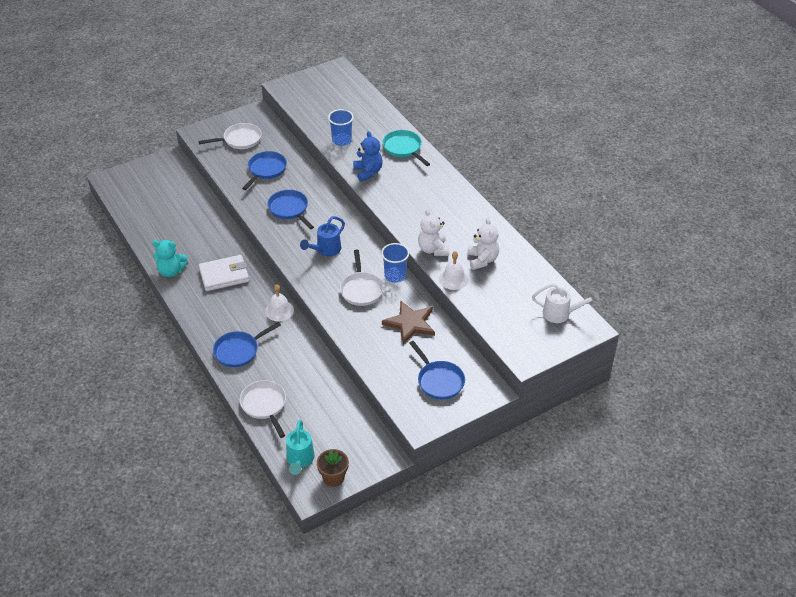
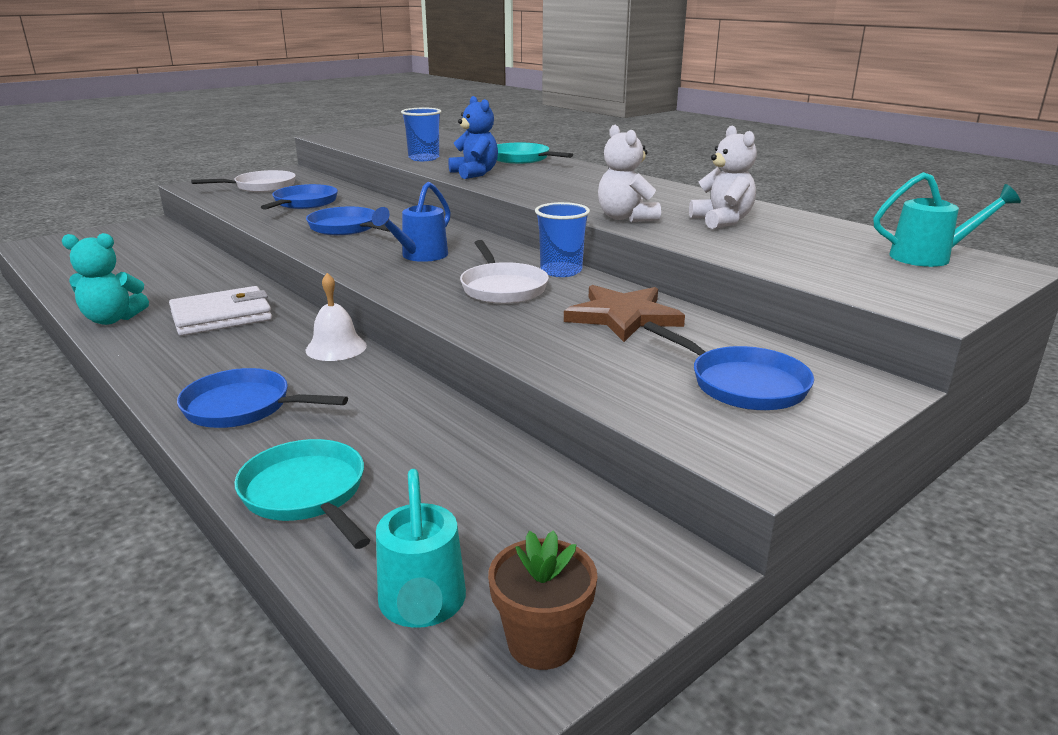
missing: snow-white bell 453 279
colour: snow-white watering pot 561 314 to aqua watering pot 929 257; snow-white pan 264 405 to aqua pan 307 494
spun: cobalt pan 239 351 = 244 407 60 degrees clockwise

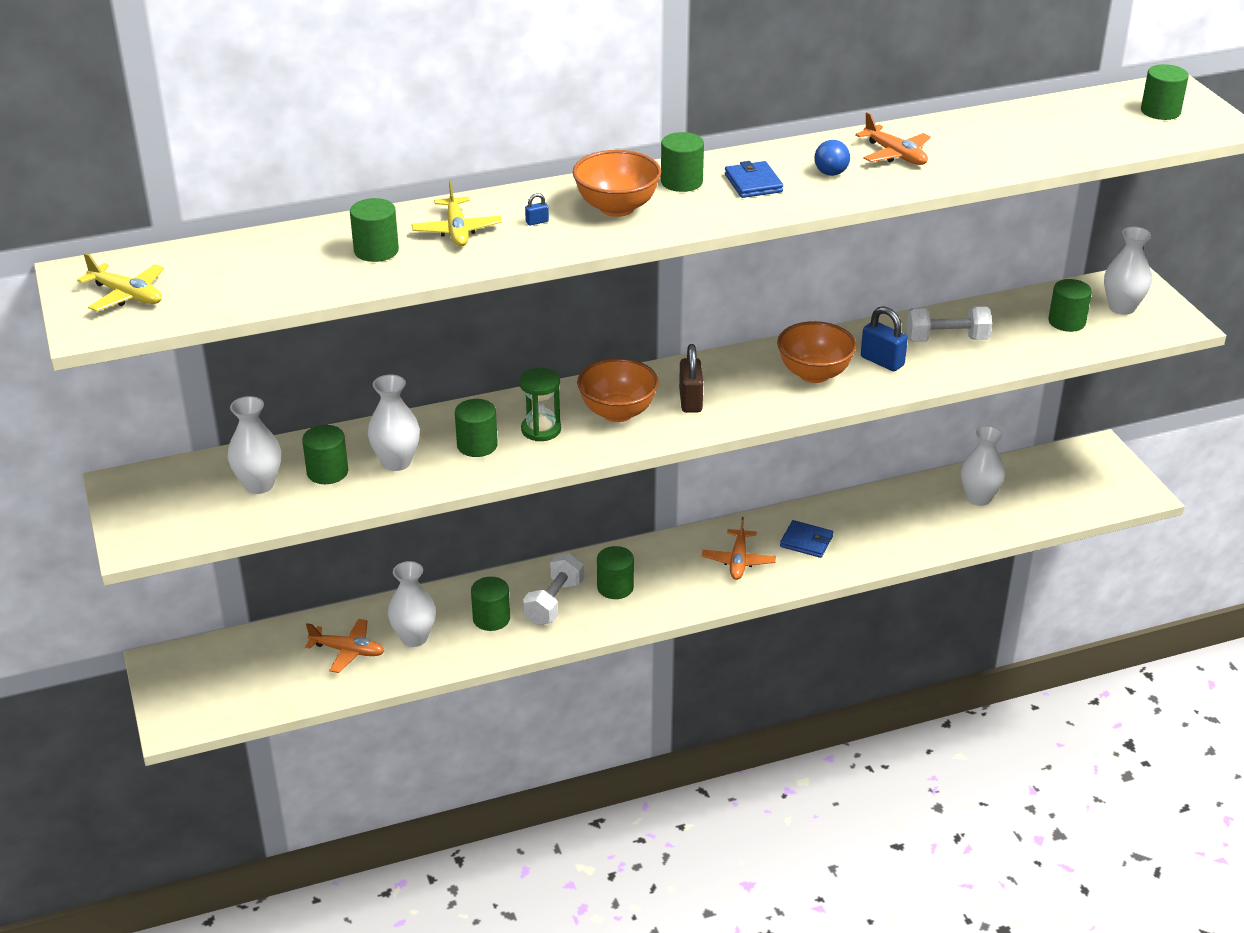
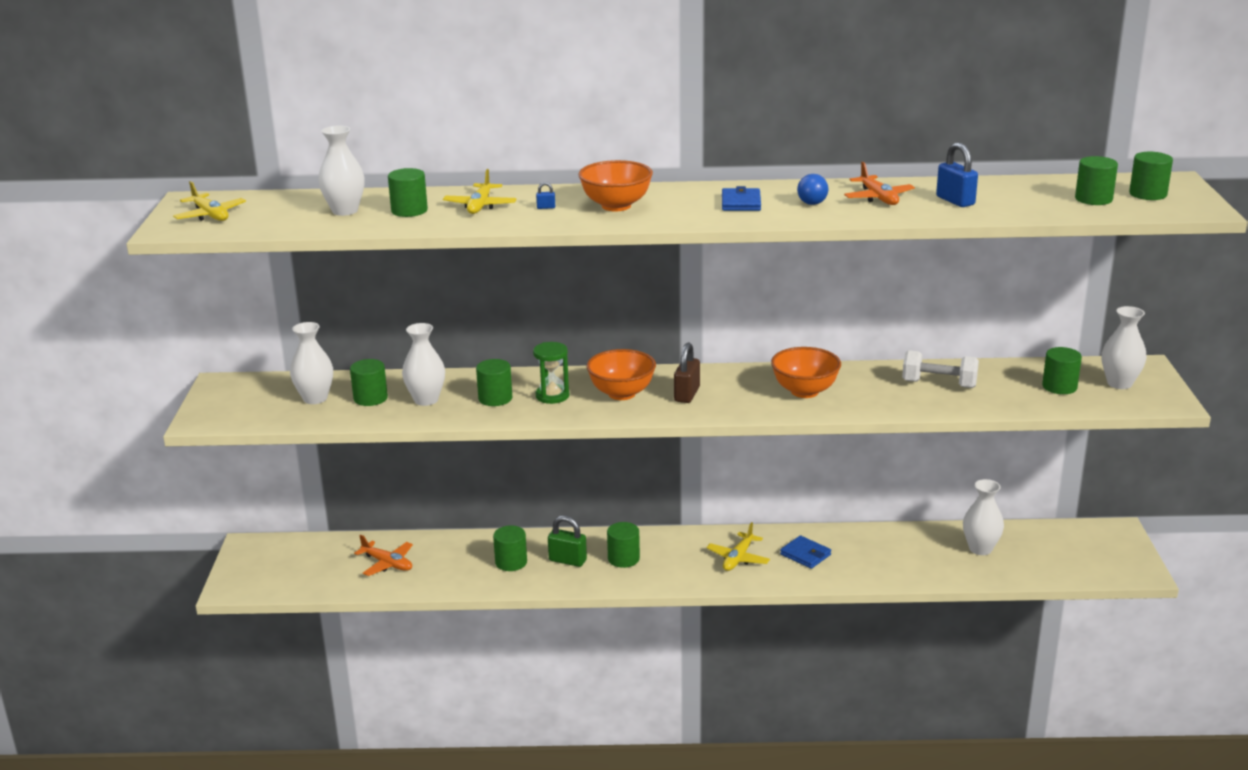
relocated: emerald cylinder 681 182 to 1093 199; cobalt small lock 882 361 to 955 201; snow-white tall vase 414 638 to 345 211
exchanged: snow-white dumbbell 554 602 to emerald small lock 567 560
colour: bright orange toy plane 738 561 to yellow toy plane 738 558

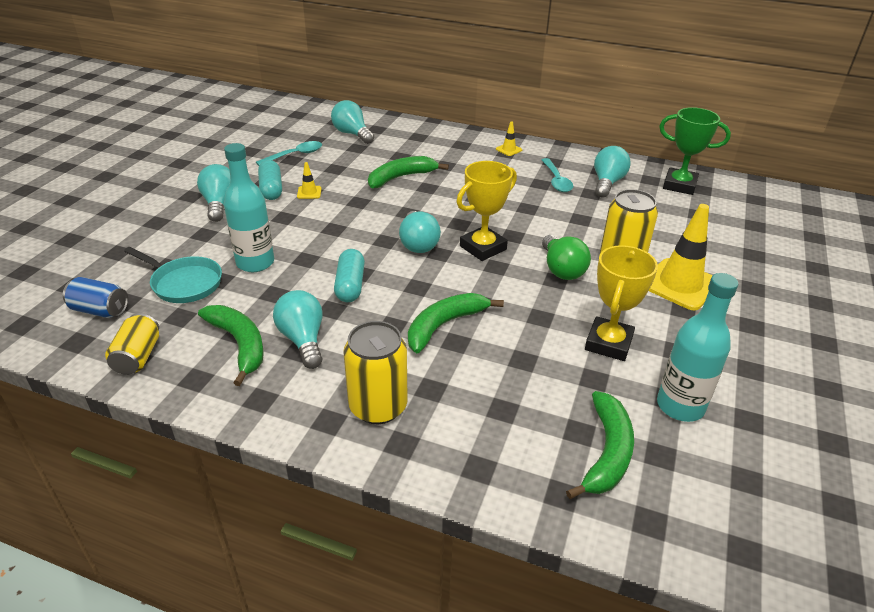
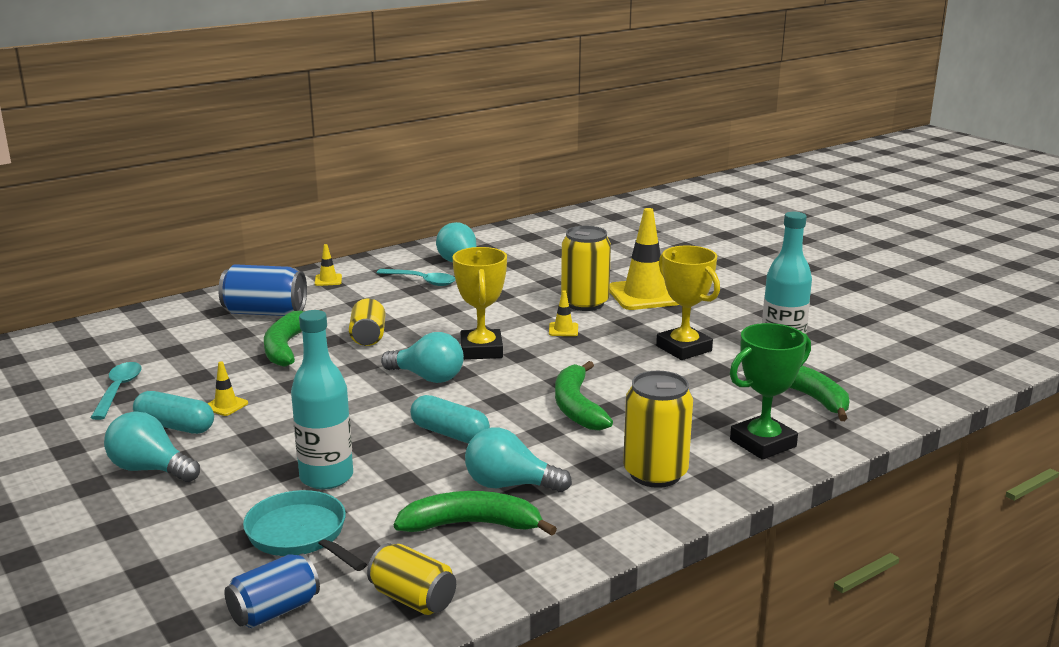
missing: aqua light bulb 352 134
appeared: cobalt tin 265 312; yellow tin 368 336
relocated: emerald trophy 679 185 to 763 443
exchanged: emerald light bulb 561 269 to yellow road cone 563 330
spun: aqua pan 184 283 = 300 535 105 degrees counterclockwise

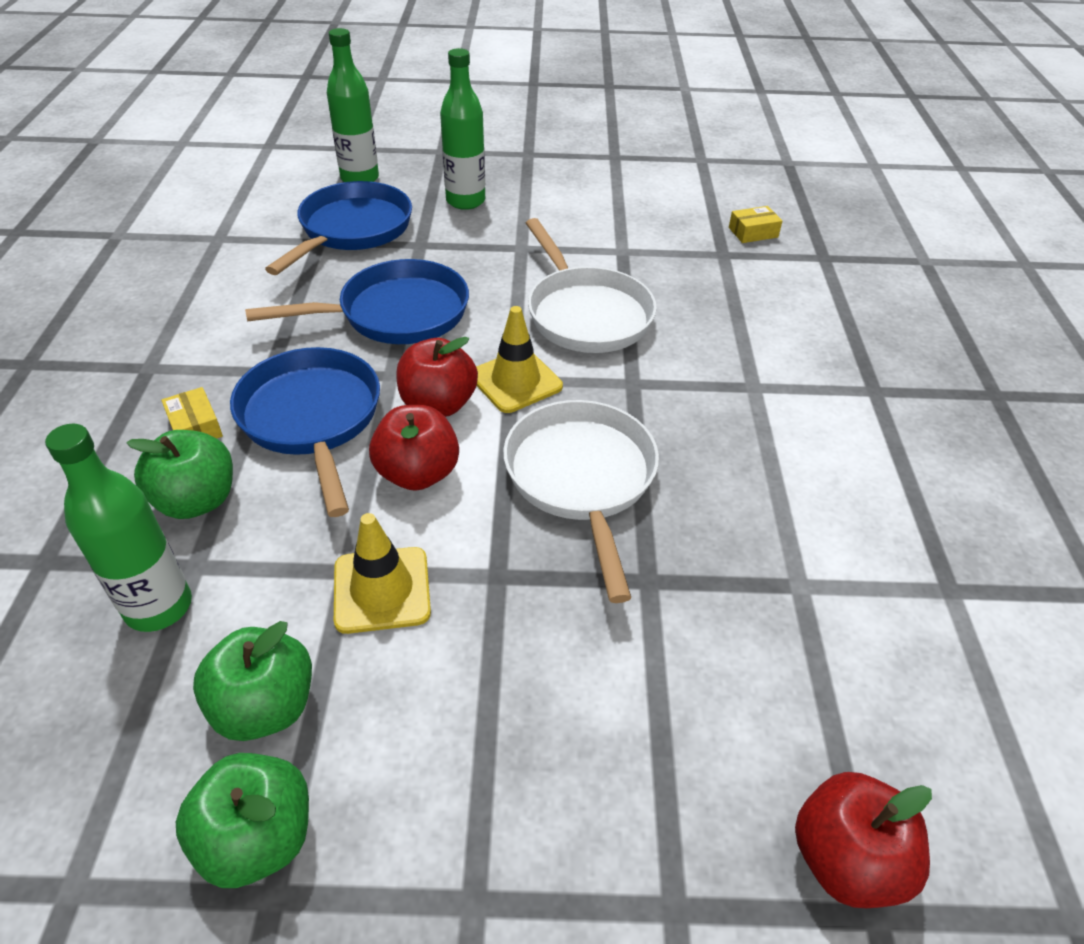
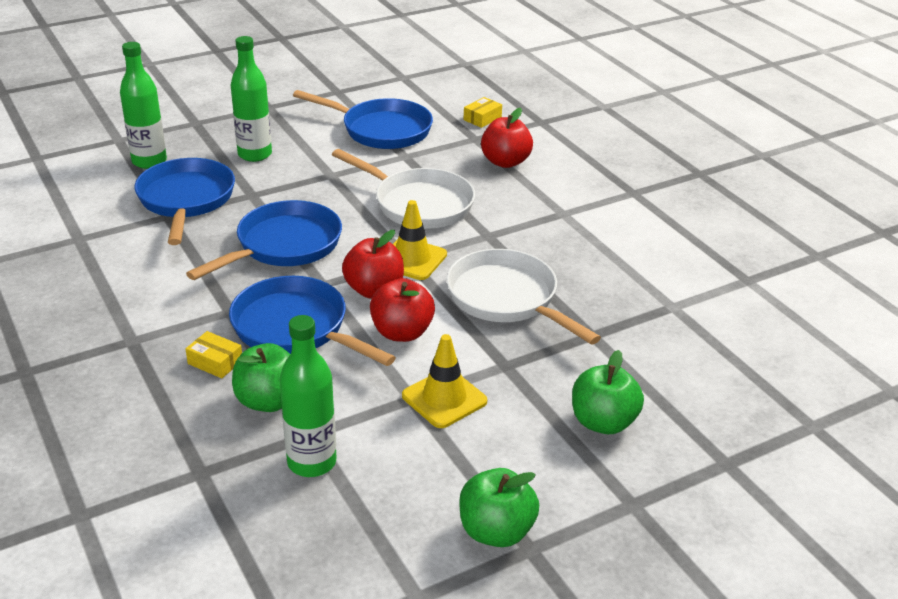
appeared: cobalt pan 381 130
relocated: emerald toy apple 265 706 to 603 422; red toy apple 846 859 to 505 162

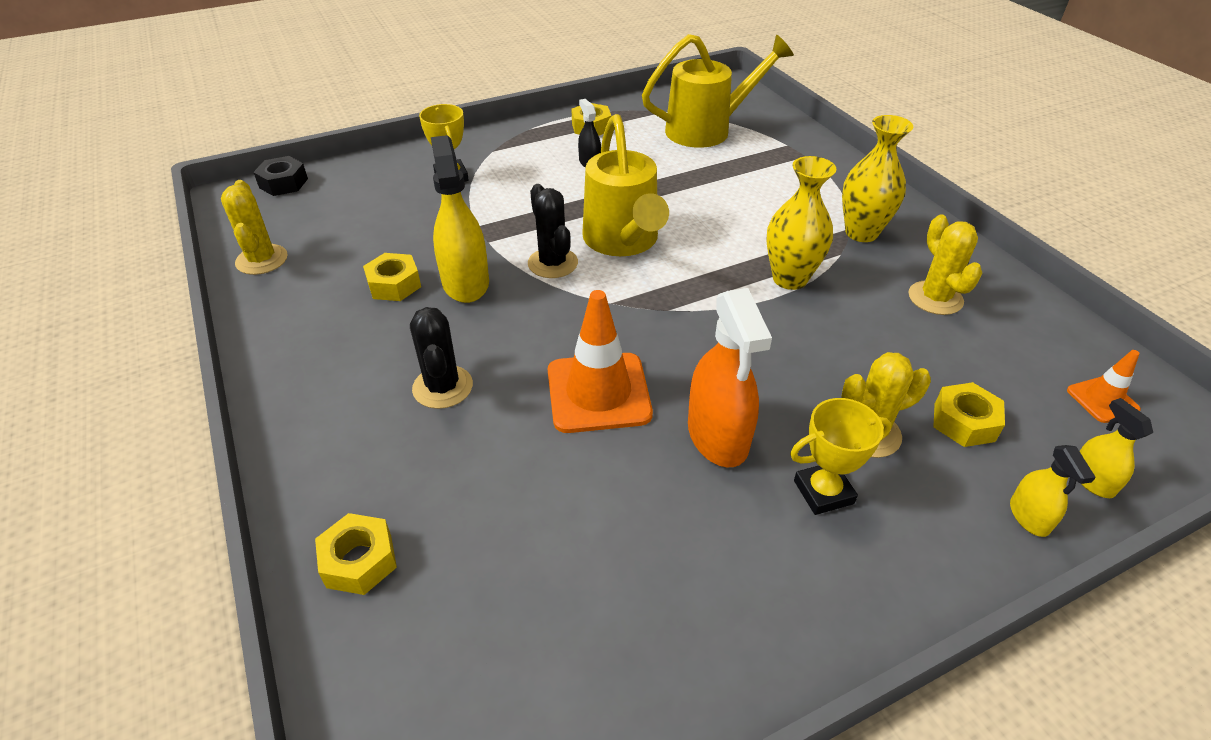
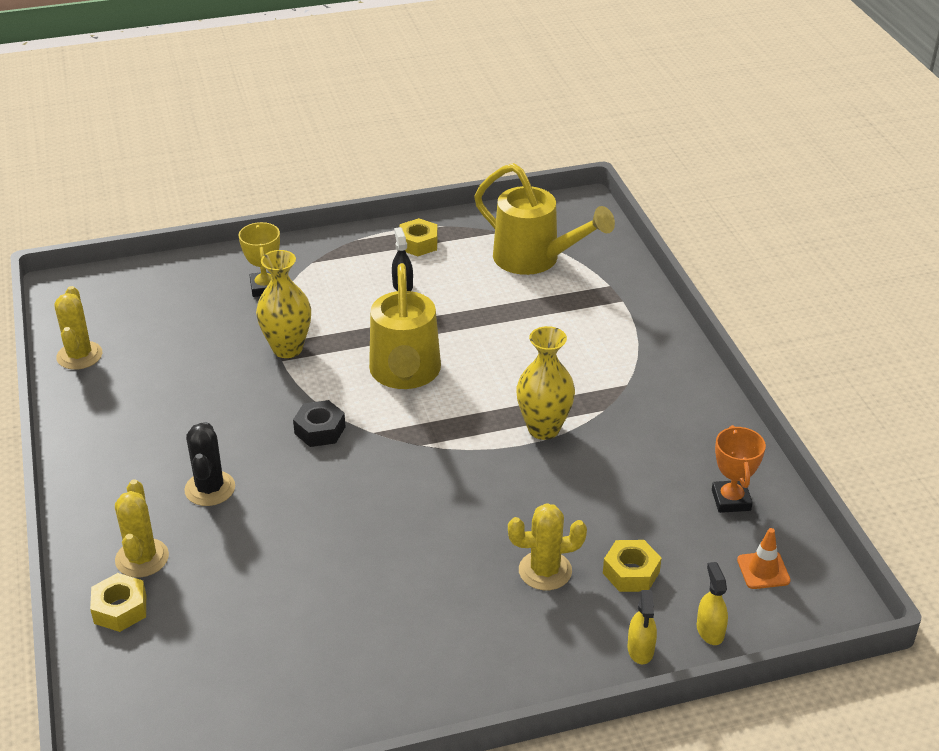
missing: yellow spray bottle 465 282; jet-black prickly plant 552 263; yellow hexagon nut 394 284; bright orange spray bottle 718 436; bright orange road cone 598 392; yellow trophy 823 492
appeared: bright orange trophy 731 500
relocated: yellow tall vase 861 233 to 287 349; jet-black hexagon nut 283 183 to 320 430; yellow prickly plant 935 298 to 142 558
spun: yellow watering pot 706 130 = 534 259 45 degrees clockwise

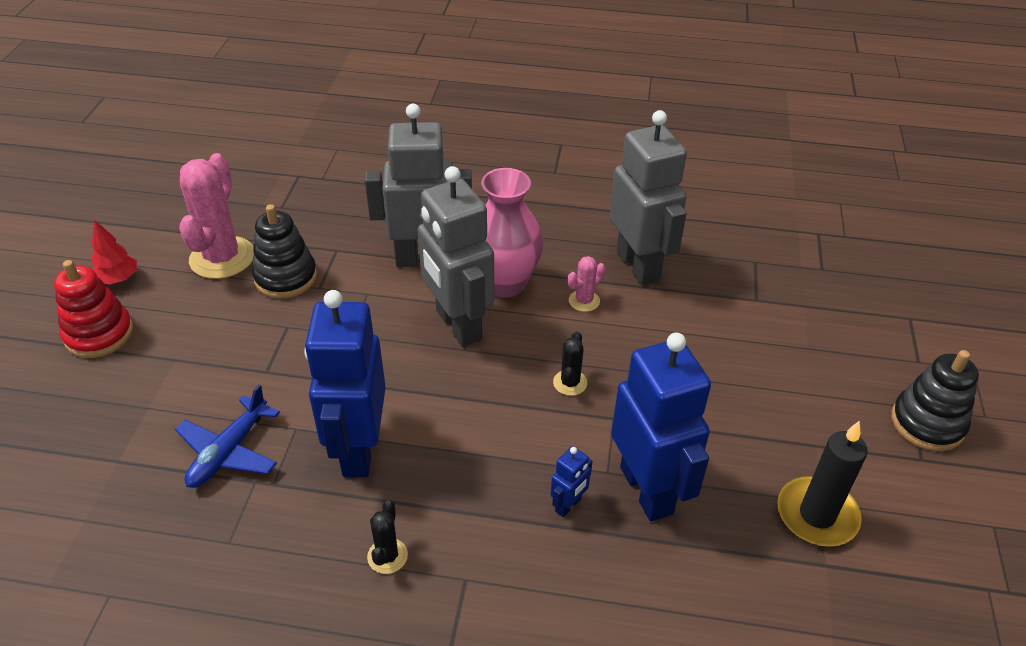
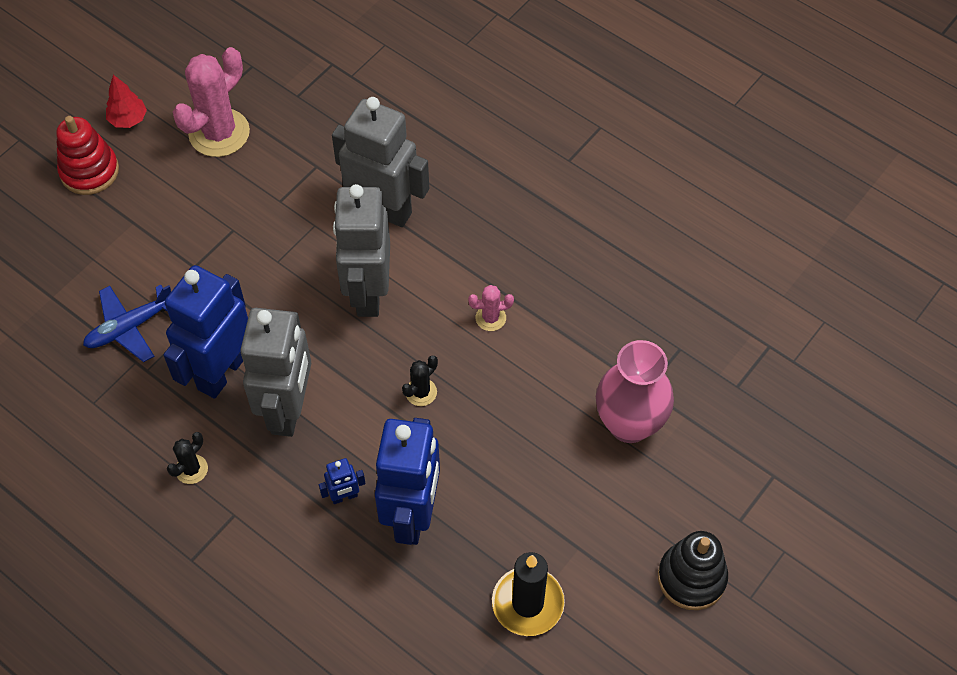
missing: jet-black ring stacker 286 277
relocated: gray toy robot 638 266 to 288 409; rose-pink tall vase 505 283 to 629 424

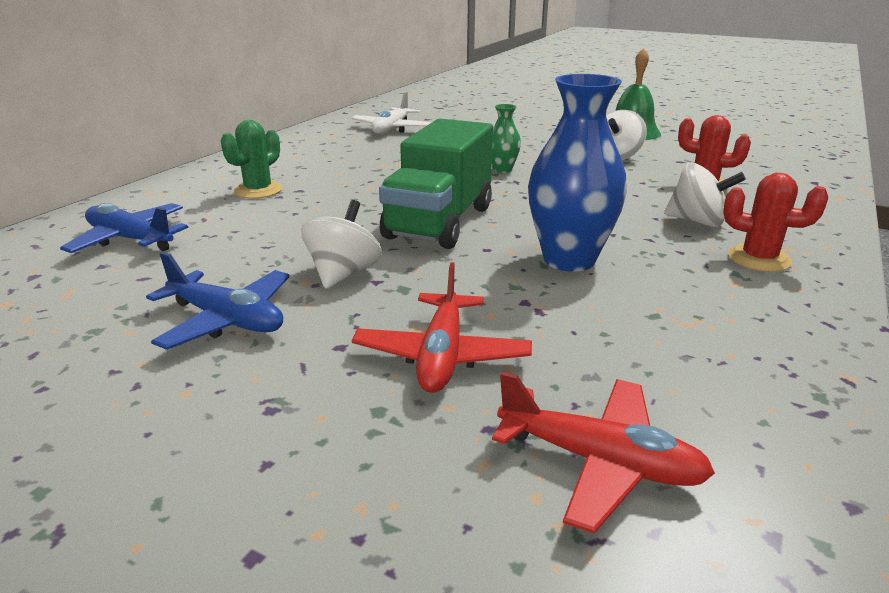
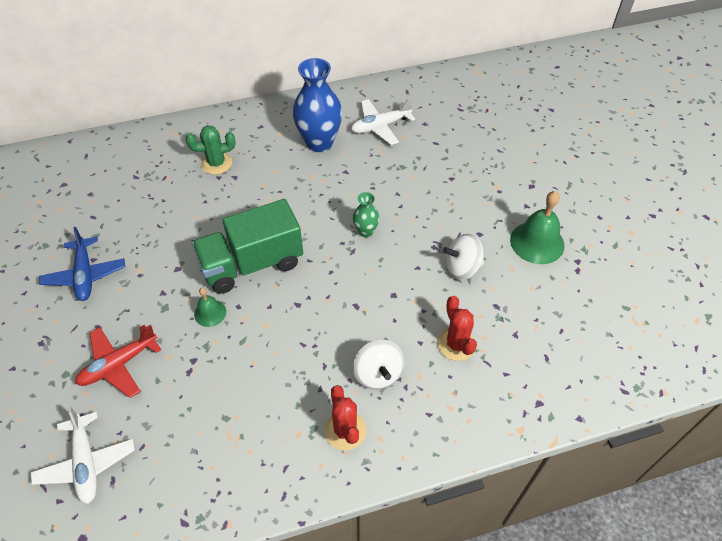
missing: snow-white toy top 343 274; cobalt toy plane 130 239
appeared: emerald bell 210 313
relocated: cobalt tall vase 569 260 to 319 143
colour: red toy plane 600 462 to snow-white toy plane 86 463

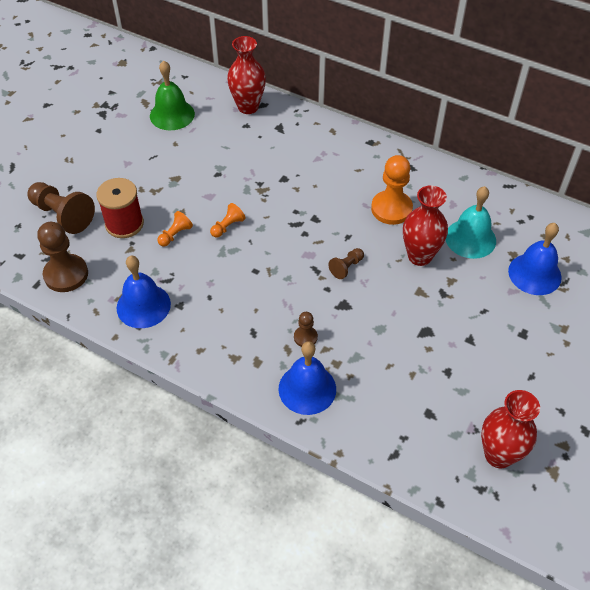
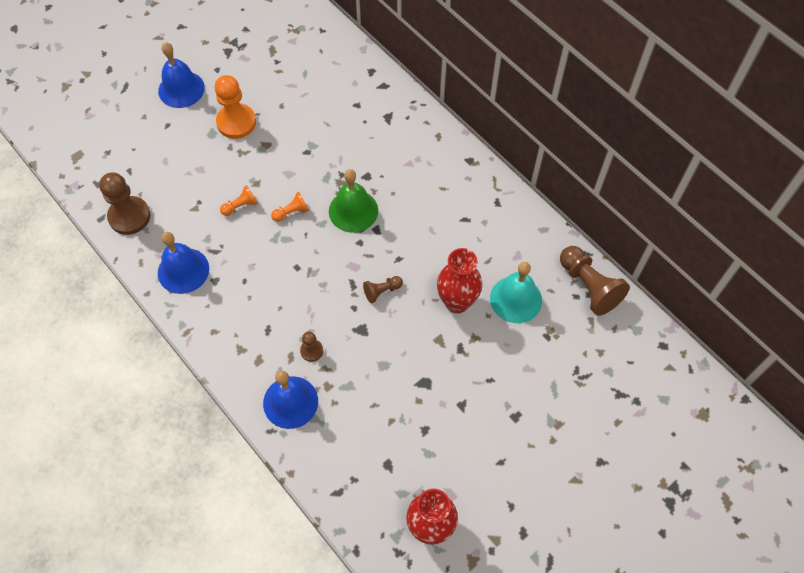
missing: red tall vase 248 107; red bobbin 124 224
relocated: emerald bell 172 115 to 353 210; bright orange pawn 391 209 to 236 122; brown pawn 63 215 to 589 286; cobalt bell 534 274 to 181 89

